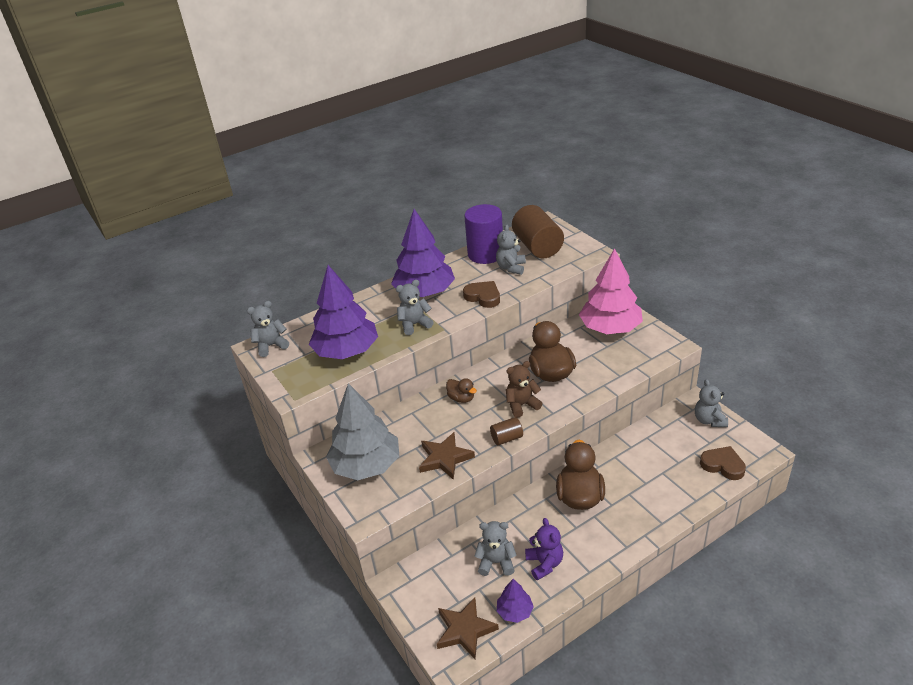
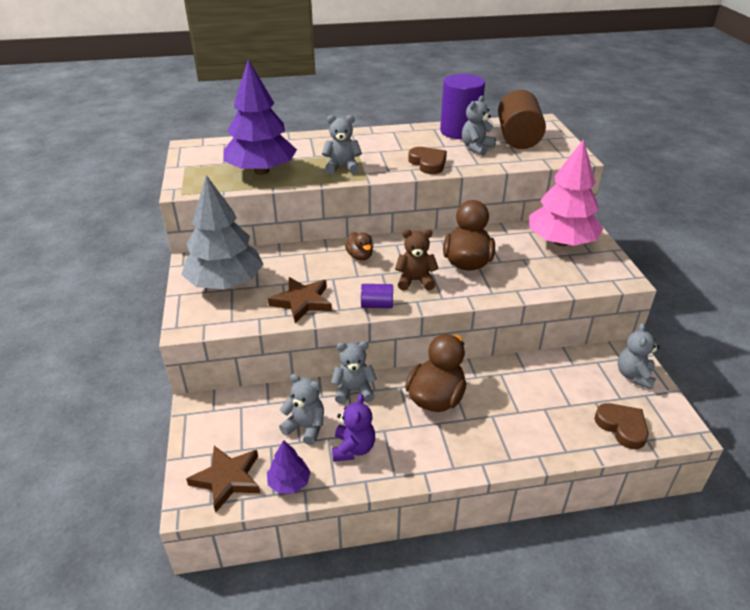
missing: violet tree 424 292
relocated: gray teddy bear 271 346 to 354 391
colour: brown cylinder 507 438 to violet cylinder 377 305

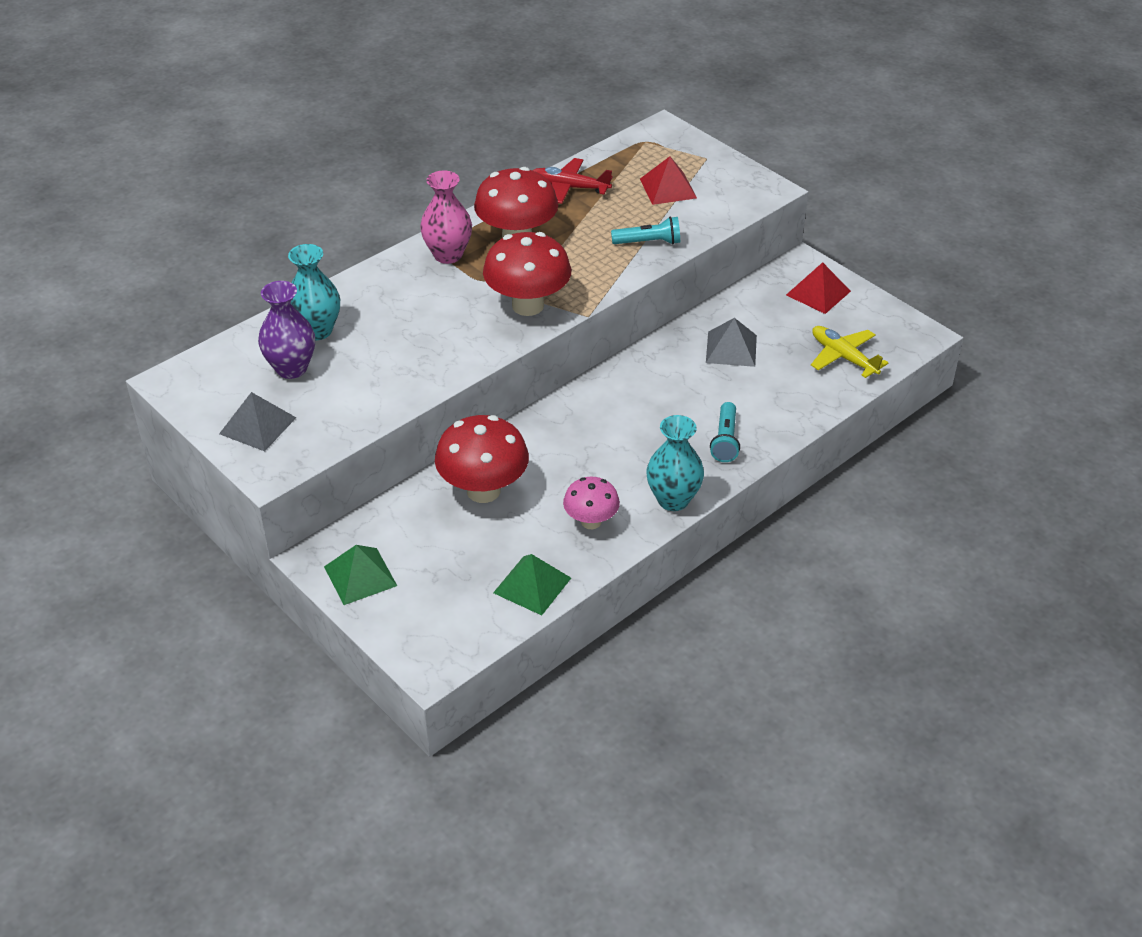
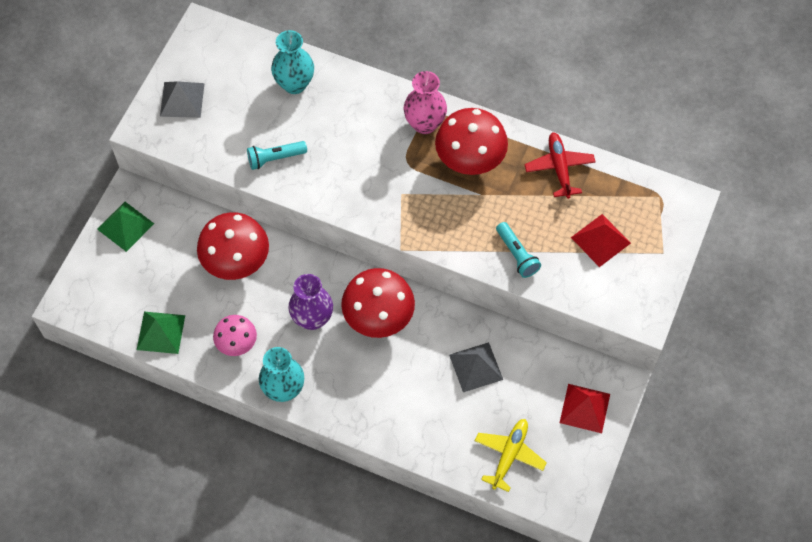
relocated: red mushroom 528 305 to 378 318; violet tall vase 291 368 to 312 318; aqua pocket torch 725 440 to 275 158

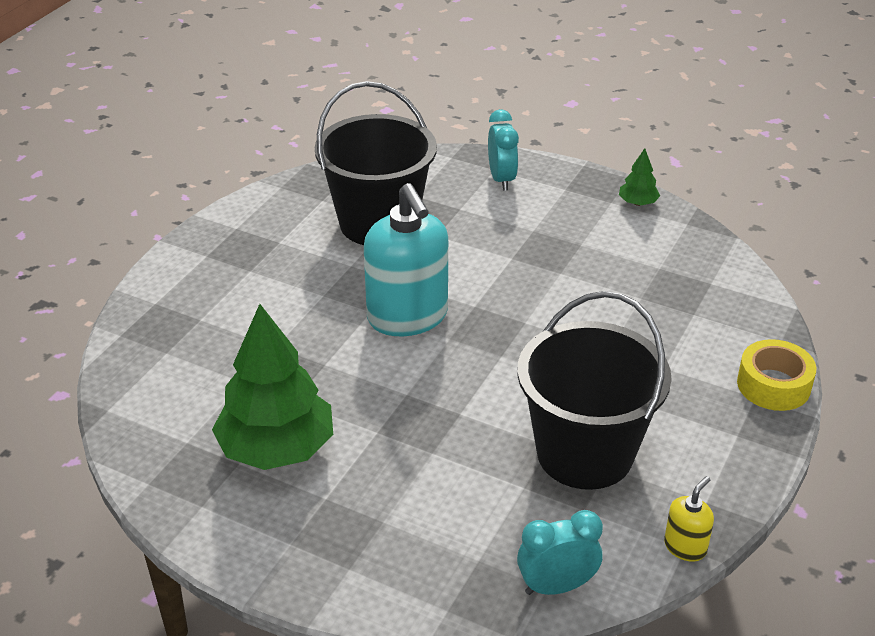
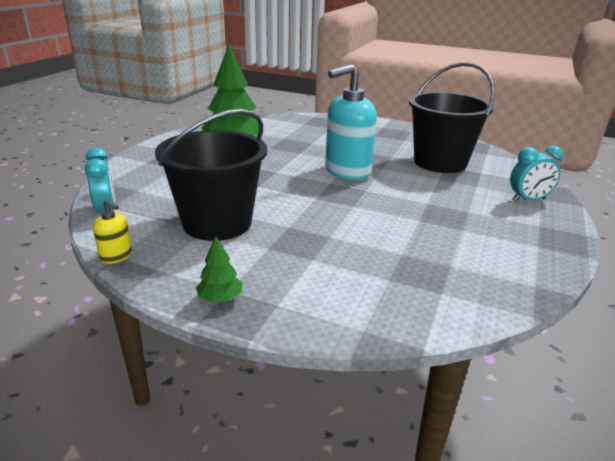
missing: yellow sticky tape 773 385
relocated: emerald tree 637 203 to 220 298

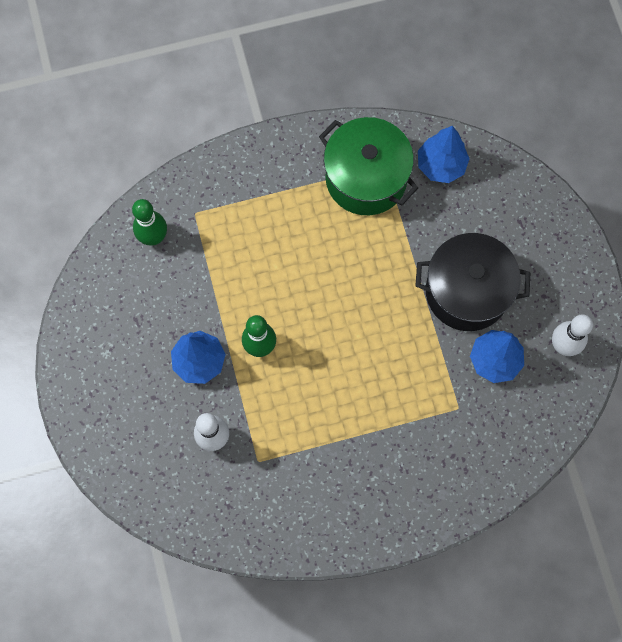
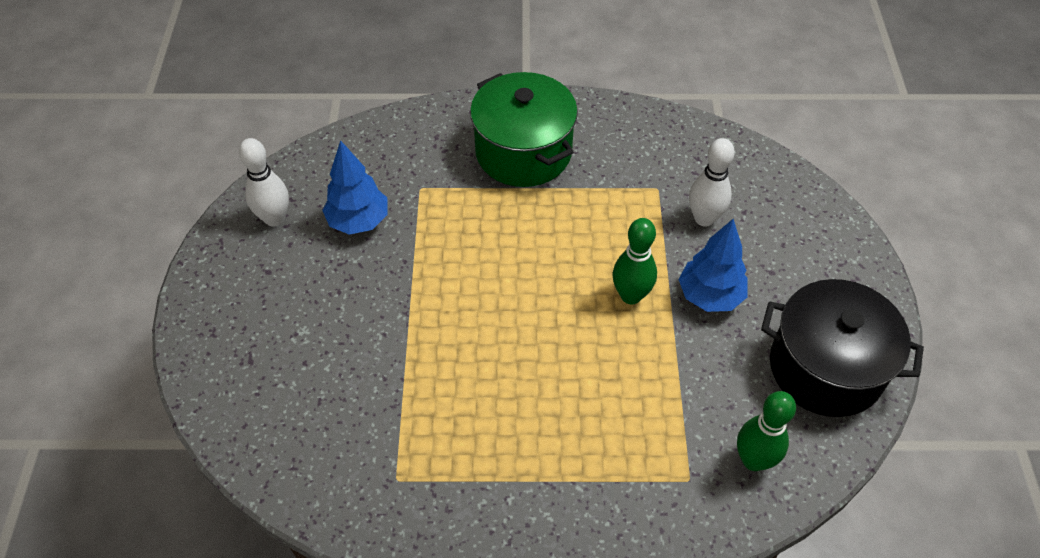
missing: cobalt tree 441 165
relocated: emerald pot 366 178 to 523 152; jet-black pot 467 291 to 825 368

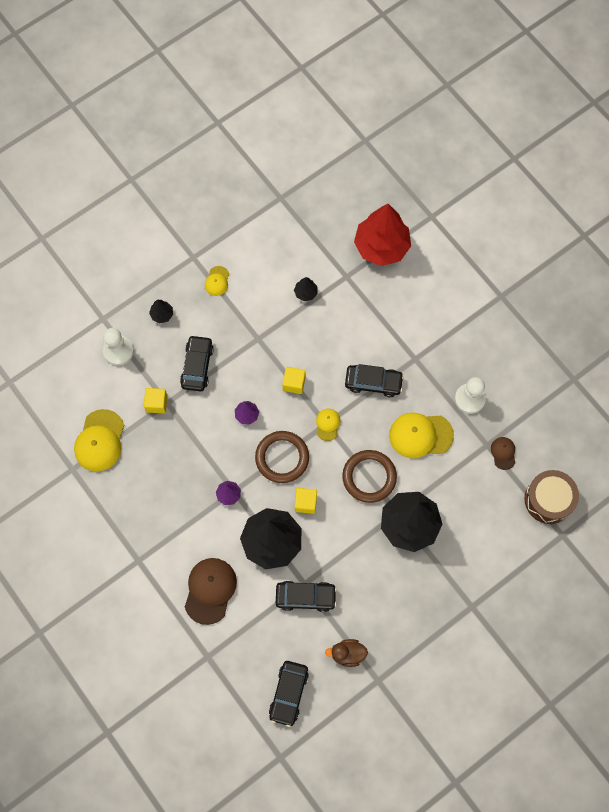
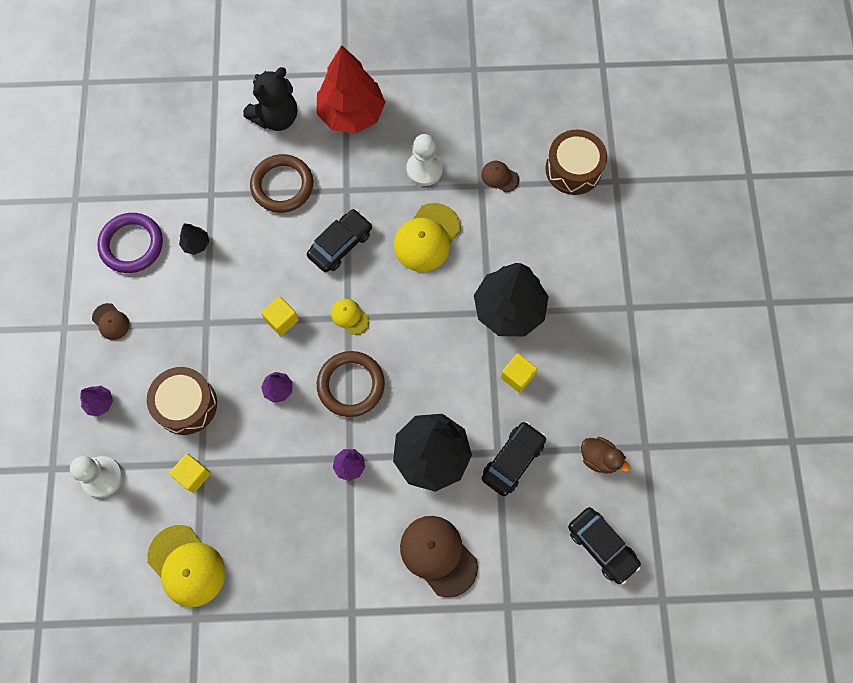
appeared: jet-black teddy bear 276 117; violet torus 132 245
relocated: red tree 381 246 to 351 114; brown torus 369 477 to 282 185; yellow cube 305 503 to 517 376
exchanged: jet-black car 197 366 to brown snare drum 186 404
colour: yellow peaked cap 217 281 to brown peaked cap 111 321; jet-black tree 162 314 to violet tree 100 403
spun: brown rubber duck 347 654 = 599 458 90 degrees counterclockwise

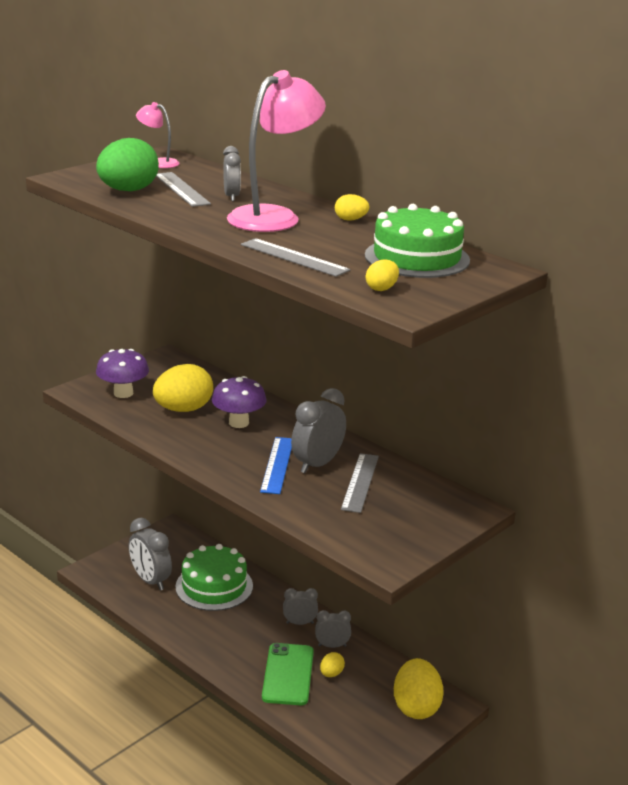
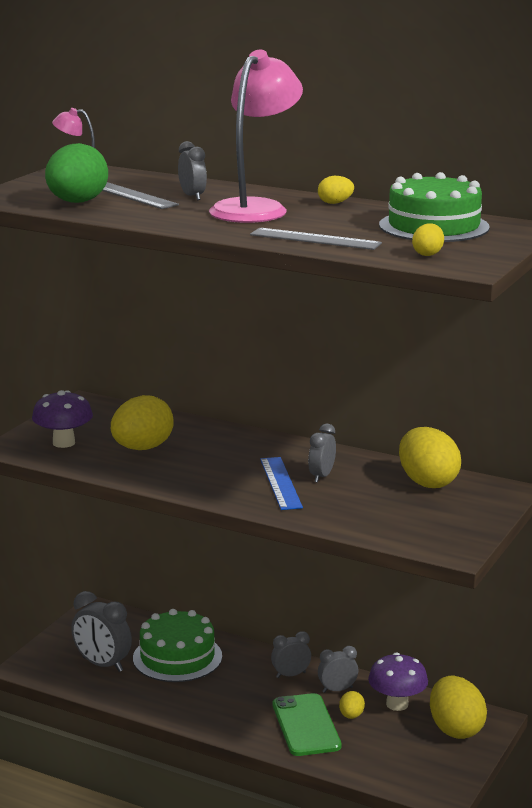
missing: gray measuring stick 360 482
appeared: yellow egg 427 482
relocated: violet mushroom 239 423 to 397 704
size: gray bedside clock 317 464 = 321 476 x0.61

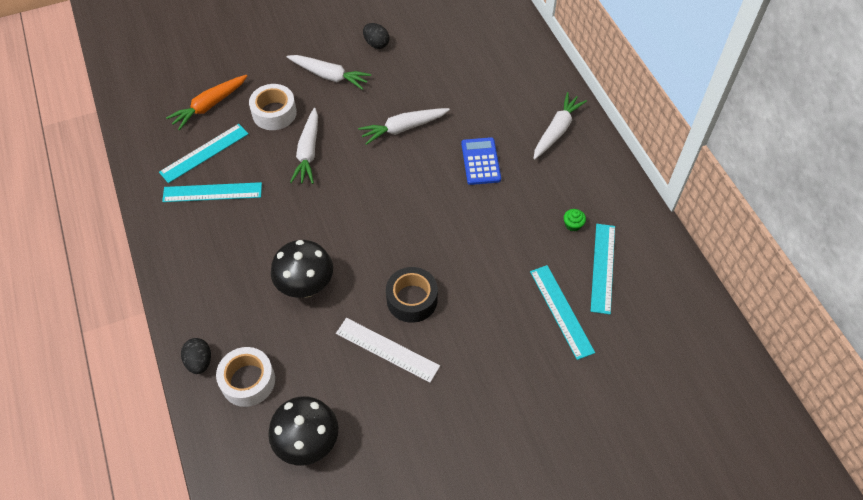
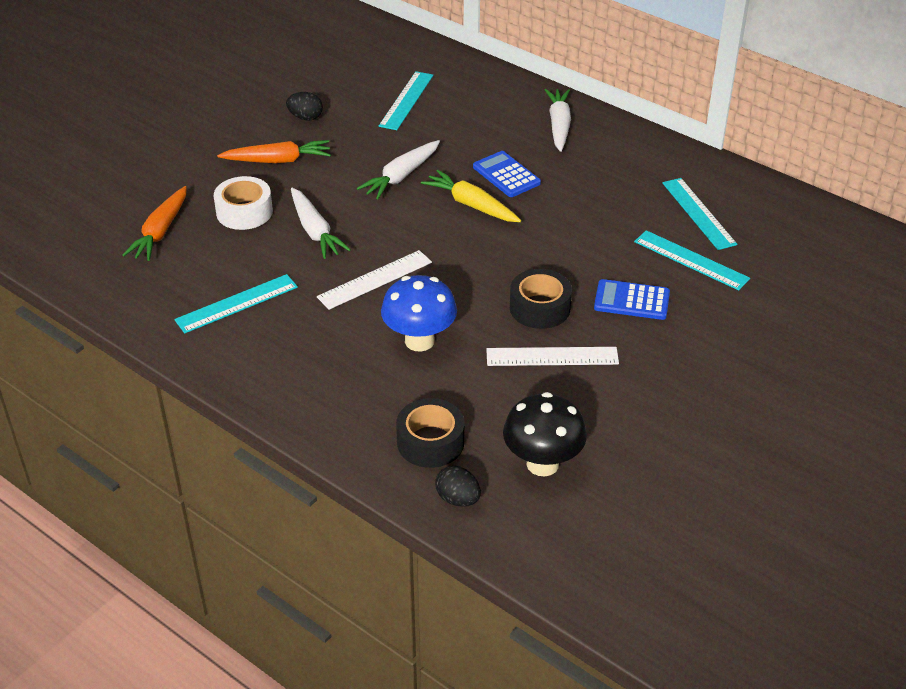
missing: emerald fairy cake 573 225
appeared: yellow root vegetable 471 205; snow-white measuring stick 375 279; cobalt pocket calculator 631 301
relocated: aqua measuring stick 204 153 to 406 100; jet-black egg 199 362 to 458 499
colour: snow-white root vegetable 329 76 to bright orange root vegetable 278 160; jet-black mushroom 306 287 to cobalt mushroom 419 341; snow-white sticky tape 248 381 to jet-black sticky tape 430 442

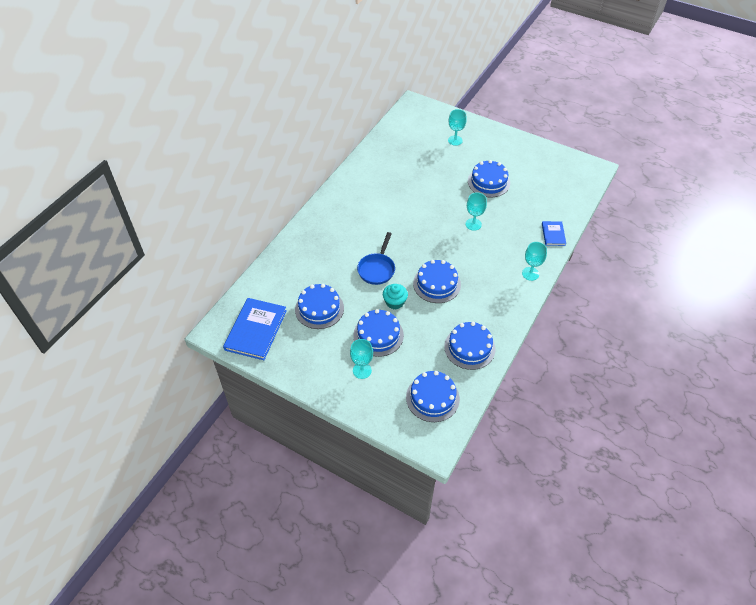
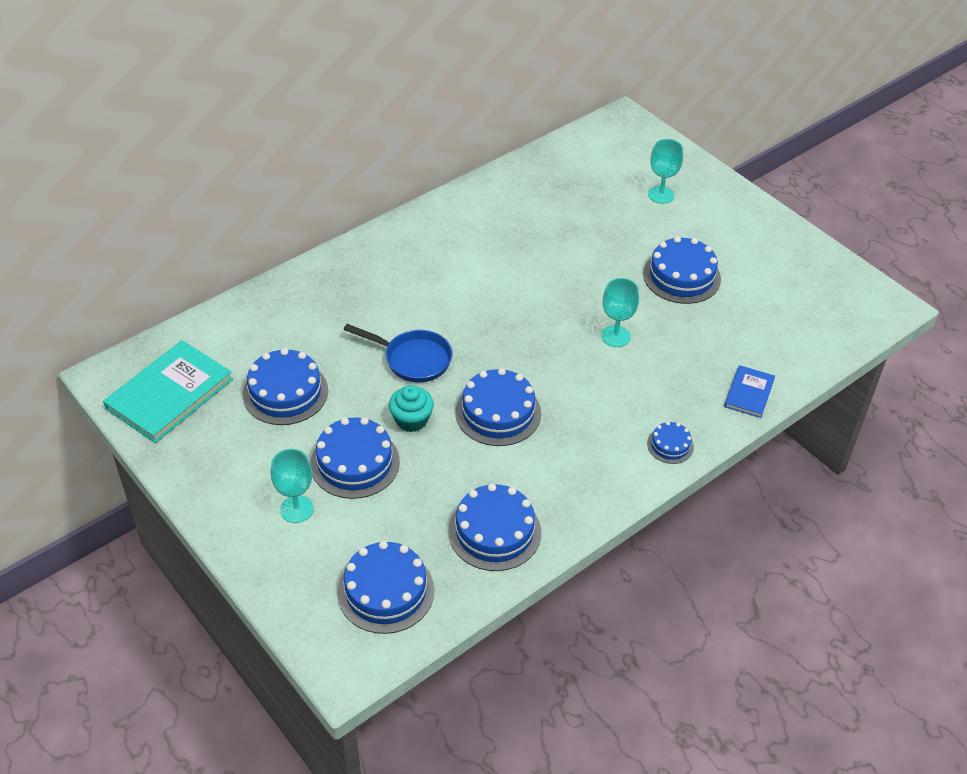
exchanged: aqua goblet 530 274 to cobalt gateau 670 445
colour: cobalt hardback 255 330 to aqua hardback 169 393
spun: cobalt pan 377 269 = 413 359 105 degrees counterclockwise

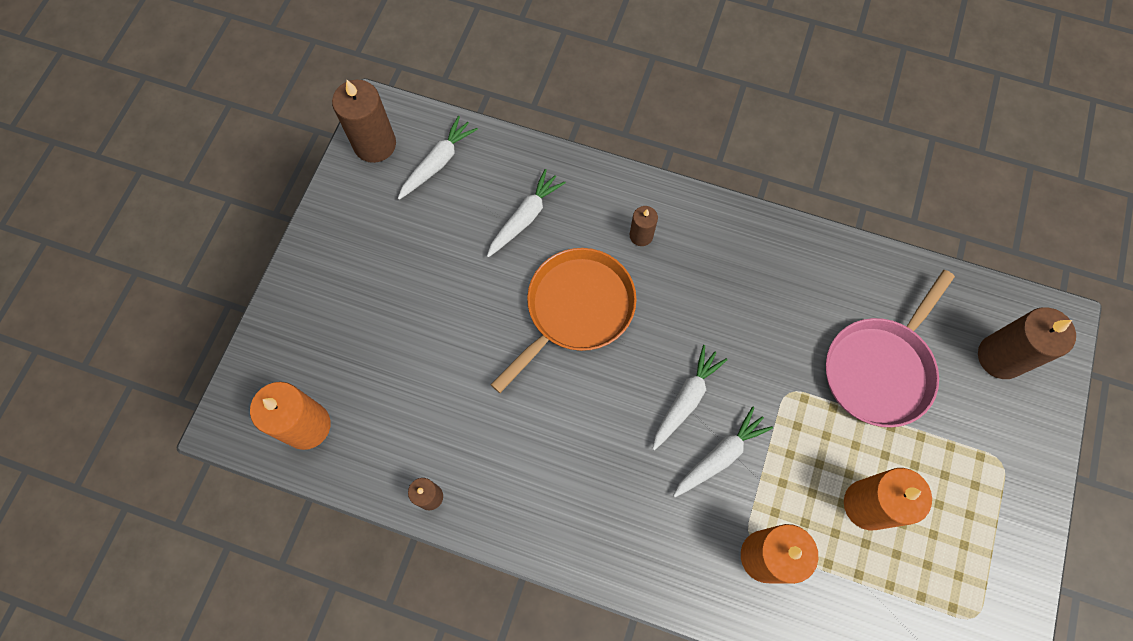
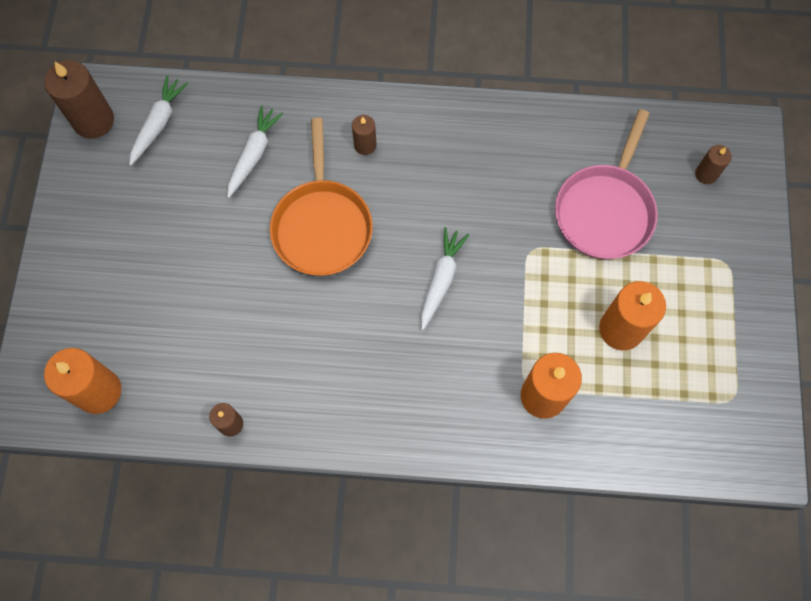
missing: snow-white root vegetable 720 456
spun: bright orange pan 576 309 = 322 225 150 degrees clockwise
size: brown candle 1000 357 = 706 174 x0.53

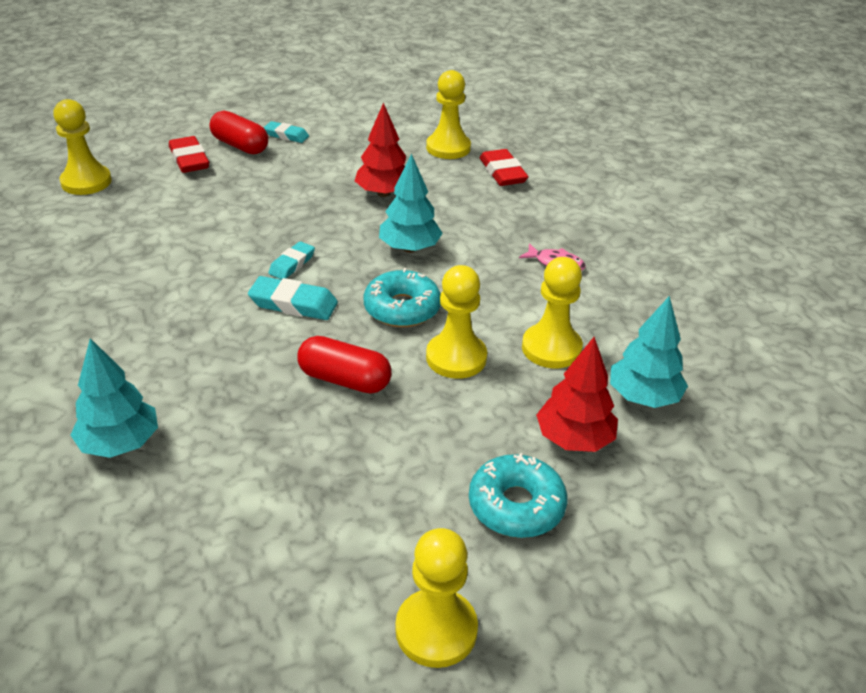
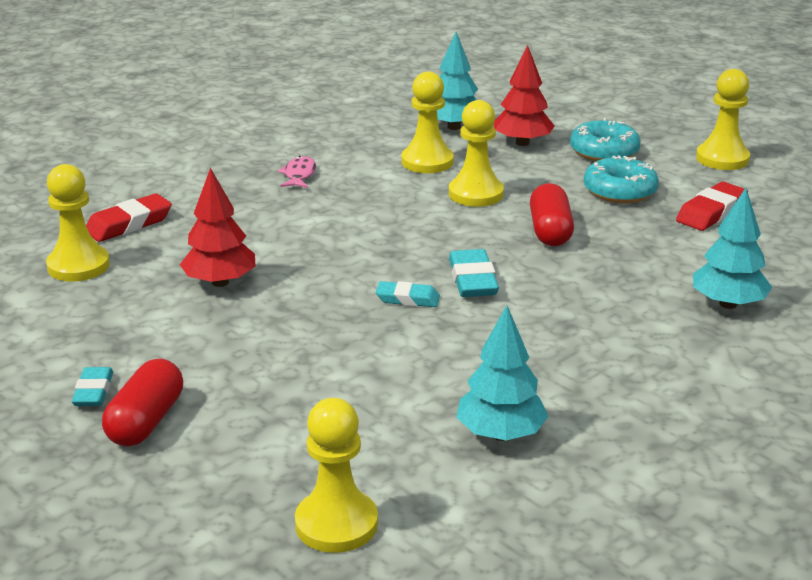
relocated: red pencil eraser 189 160 to 711 212; aqua tree 409 248 to 500 434; aqua glazed donut 402 308 to 619 191

